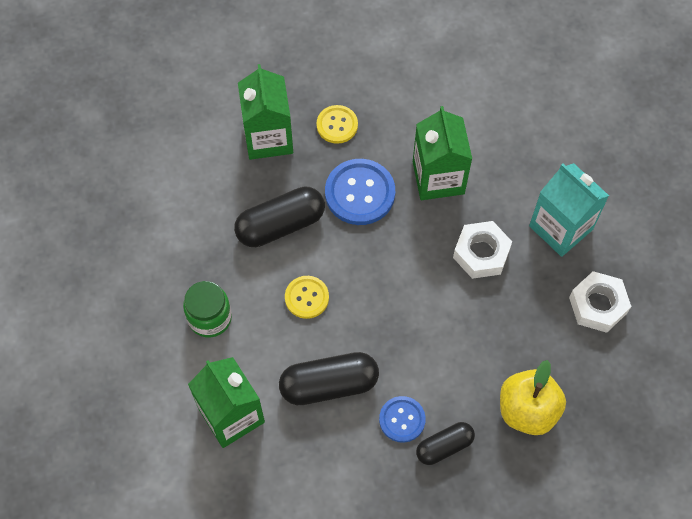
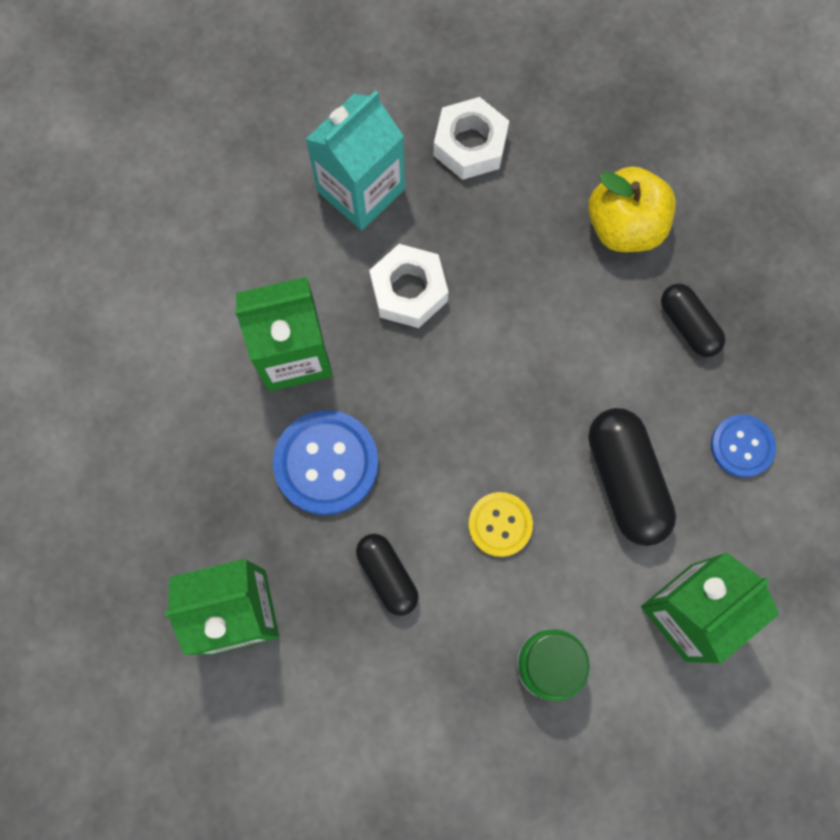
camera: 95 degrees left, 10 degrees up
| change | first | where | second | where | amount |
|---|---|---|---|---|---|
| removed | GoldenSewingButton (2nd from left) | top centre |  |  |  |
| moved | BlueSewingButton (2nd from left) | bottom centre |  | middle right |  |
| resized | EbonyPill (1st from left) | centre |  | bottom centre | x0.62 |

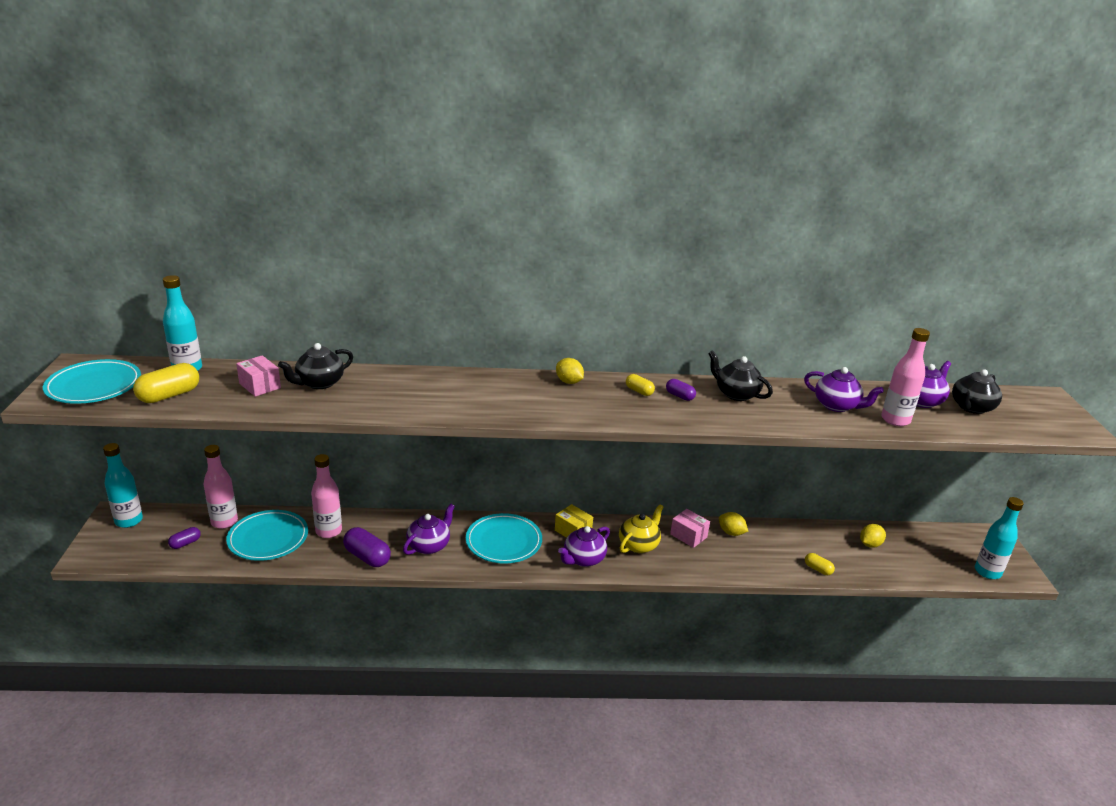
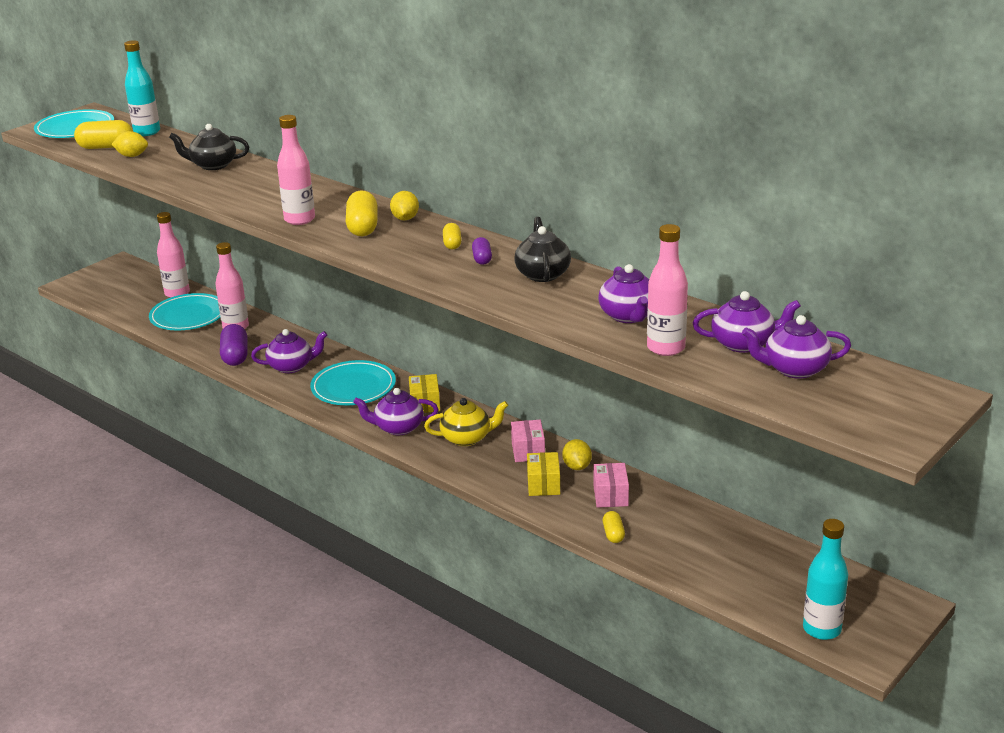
camera: 45 degrees right, 0 degrees up
| change | first | where | second | where | amount |
|---|---|---|---|---|---|
| removed | TurquoiseBottle (1st from left) | middle left |  |  |  |
| removed | VioletPill (1st from left) | bottom left |  |  |  |
| added |  |  | PinkBottle (3rd from left) | top left |  |
| added |  |  | GoldenPill (2nd from left) | top centre |  |
| added |  |  | GoldenPackage (2nd from left) | centre |  |
| moved | PinkPackage (1st from left in the first image) | middle left | PinkPackage (2nd from left) | centre |  |
| moved | GoldenCitrusFruit (3rd from left in the first image) | middle right | GoldenCitrusFruit (1st from left) | top left |  |
| recoloured | EbonyChinaTeapot (3rd from left) | middle right | VioletChinaTeapot (5th from left) | middle right |  |

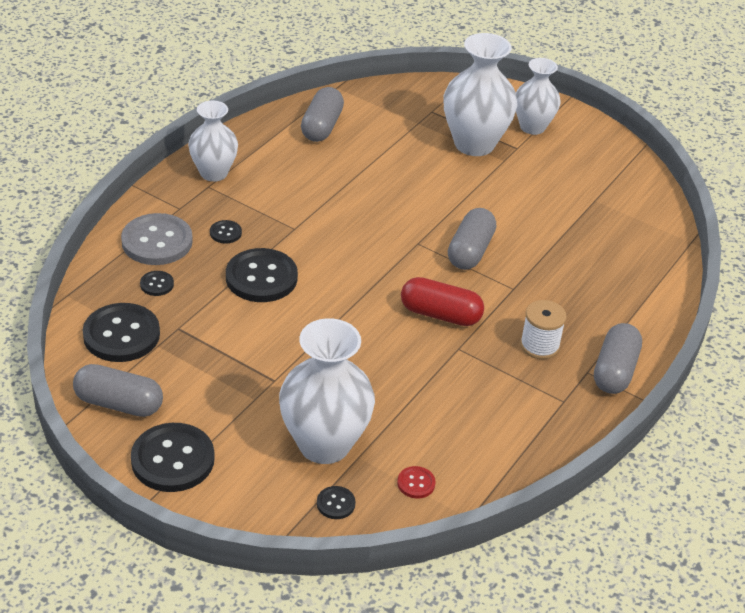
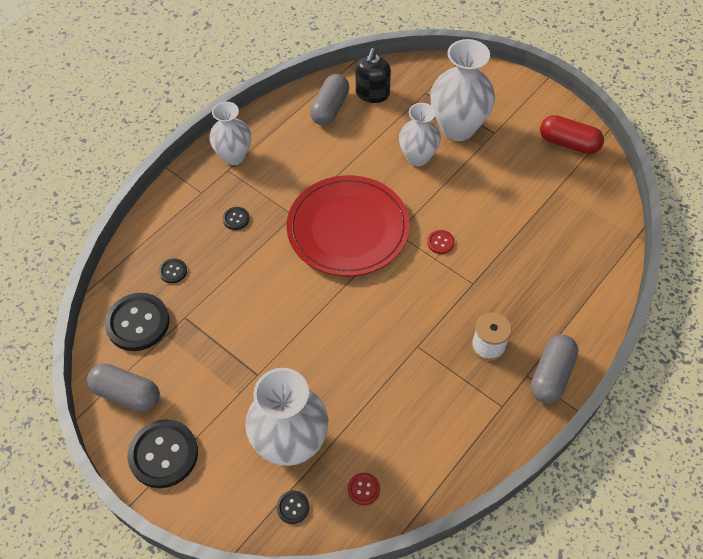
camera: 10 degrees right, 15 degrees up
| change | first | where | second | where | amount |
|---|---|---|---|---|---|
| removed | GreySewingButton | middle left |  |  |  |
| removed | EbonySewingButton (5th from left) | centre |  |  |  |
| added |  |  | RedPlate | centre |  |
| added |  |  | EbonySoapPump | top centre |  |
| moved | RedPill | centre |  | top right |  |
| moved | SnowWhiteTallVase (4th from left in the first image) | top right | SnowWhiteTallVase (3rd from left) | top centre |  |
| replaced | GreyPill (3rd from left) | centre | RedSewingButton (2nd from left) | centre |  |

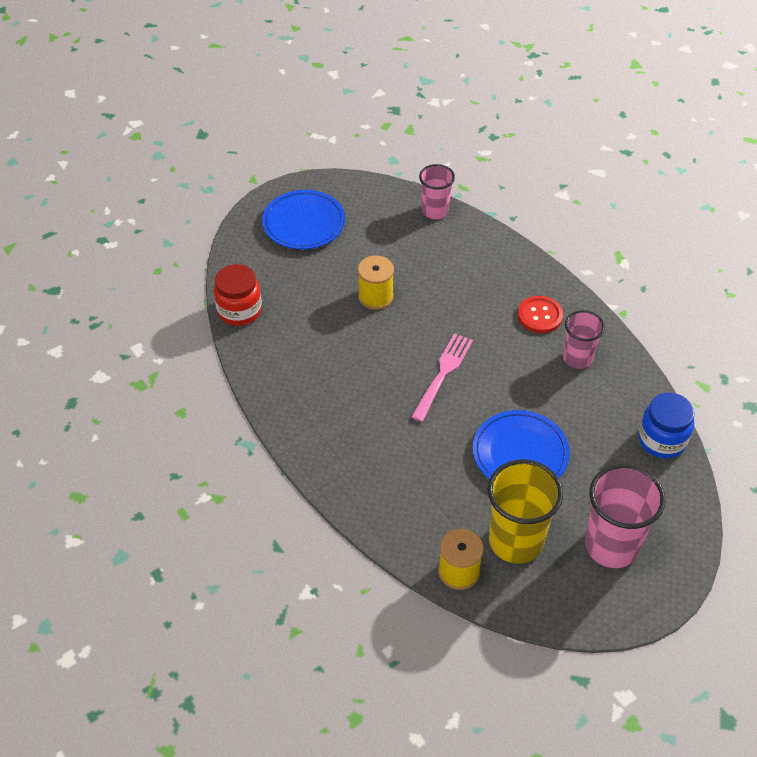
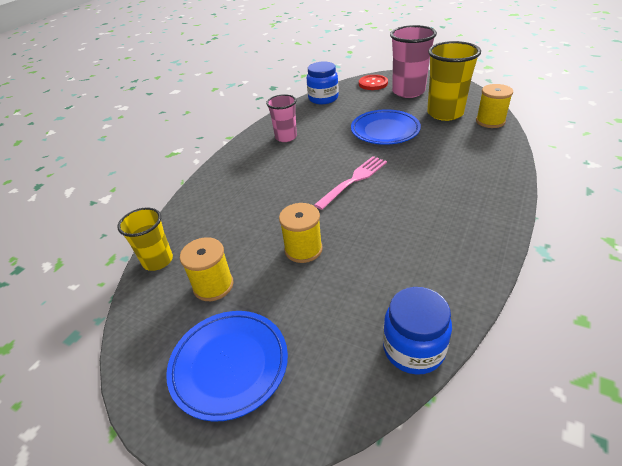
camera: 115 degrees left, 10 degrees down
| change | first | where | second | where | amount |
|---|---|---|---|---|---|
| added |  |  | GoldenSpool (1st from left) | middle left |  |
| moved | RedSewingButton | middle right |  | top centre |  |
| recoloured | RedPreserveJar | middle left | BluePreserveJar (2nd from left) | bottom right |  |
| recoloured | PinkBeaker (1st from left) | top centre | GoldenBeaker (1st from left) | middle left |  |
| turned | PinkTableFork | centre |  | centre | 135 degrees clockwise |

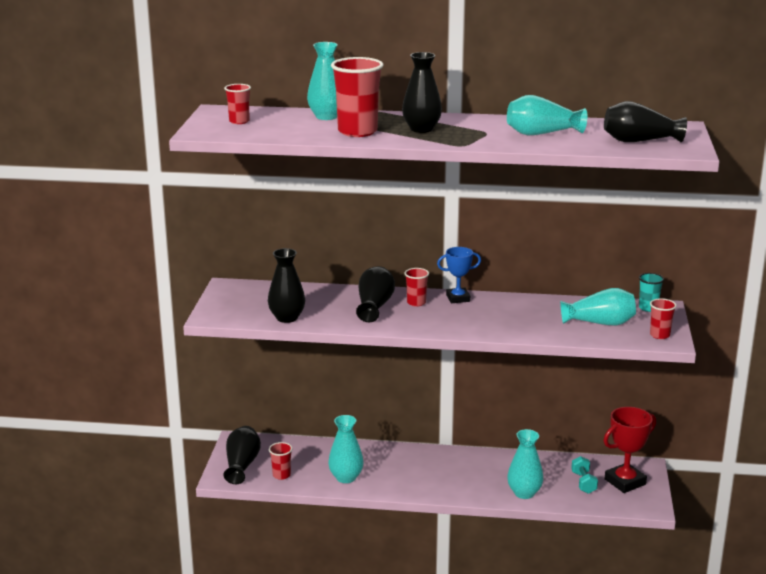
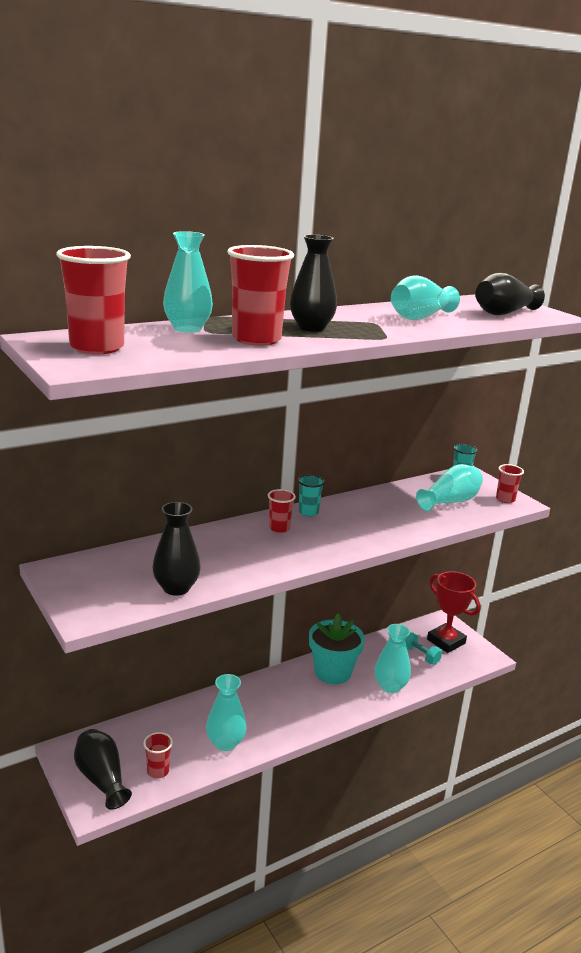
camera: 40 degrees left, 0 degrees up
| change | first | where | second | where | amount |
|---|---|---|---|---|---|
| removed | EbonyTallVase (3rd from left) | centre |  |  |  |
| added |  |  | TurquoisePottedPlant | bottom centre |  |
| replaced | BlueAwardCup | centre | TurquoiseBeaker (1st from left) | centre |  |
| turned | RedAwardCup | bottom right |  | middle right | 60 degrees counterclockwise |
| resized | RedBeaker (1st from left) | top left |  | top left | x1.92 |

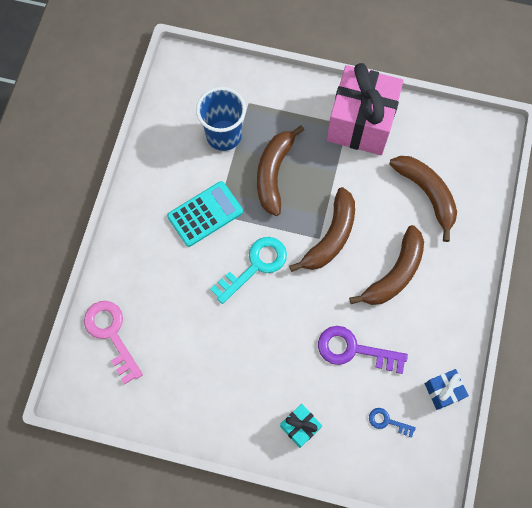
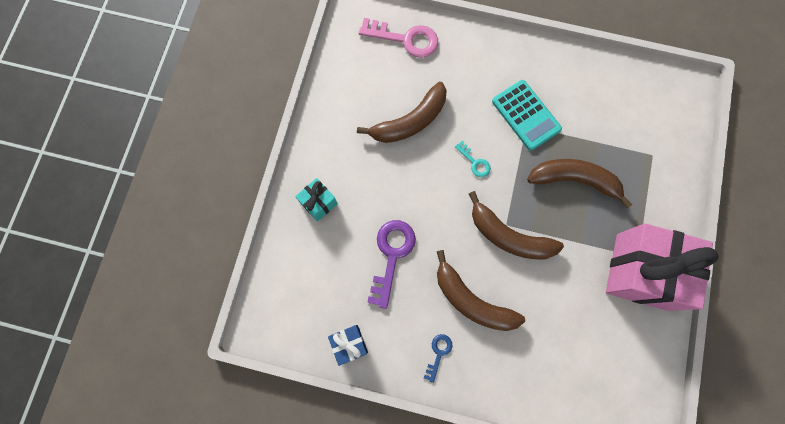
camera: 90 degrees right, 5 degrees up
| change | first | where | second | where | amount |
|---|---|---|---|---|---|
| removed | BlueBeaker | top centre |  |  |  |
| moved | BlueDoorKey | bottom right |  | bottom centre |  |
| moved | RussetToyBanana (4th from left in the first image) | middle right | RussetToyBanana (1st from left) | top centre |  |
| turned | PinkDoorKey | bottom left |  | top centre | 45 degrees clockwise |
| resized | TurquoiseDoorKey | centre |  | centre | x0.51 |

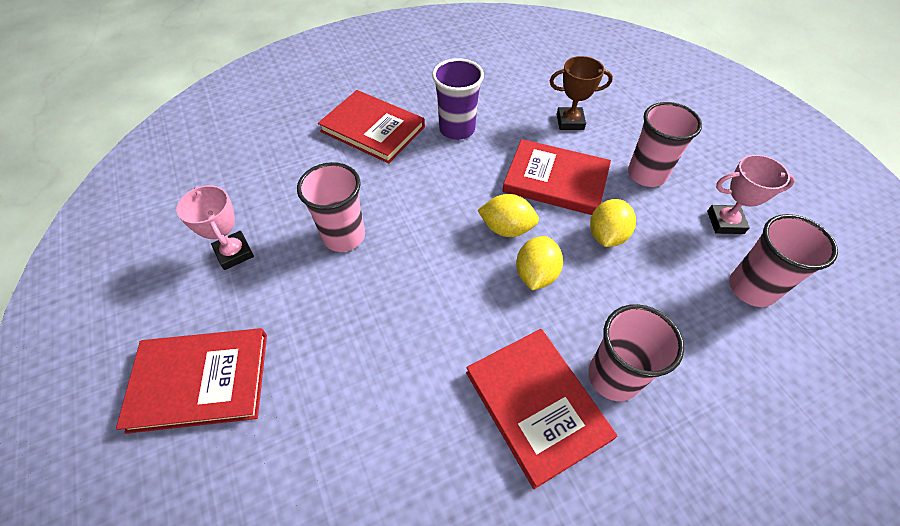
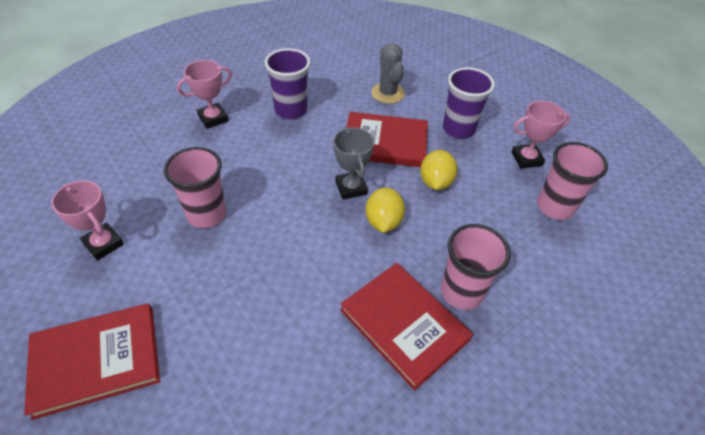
camera: 15 degrees left, 5 degrees down
| change | first | where | second | where | amount |
|---|---|---|---|---|---|
| replaced | RedHardback (2nd from left) | top centre | PinkAwardCup (2nd from left) | top left |  |
| replaced | GoldenCitrusFruit (1st from left) | centre | GreyAwardCup | centre |  |
| replaced | RussetAwardCup | top centre | GreySaguaroCactus | top centre |  |
| recoloured | PinkBeaker (3rd from left) | top right | VioletBeaker (2nd from left) | top centre |  |

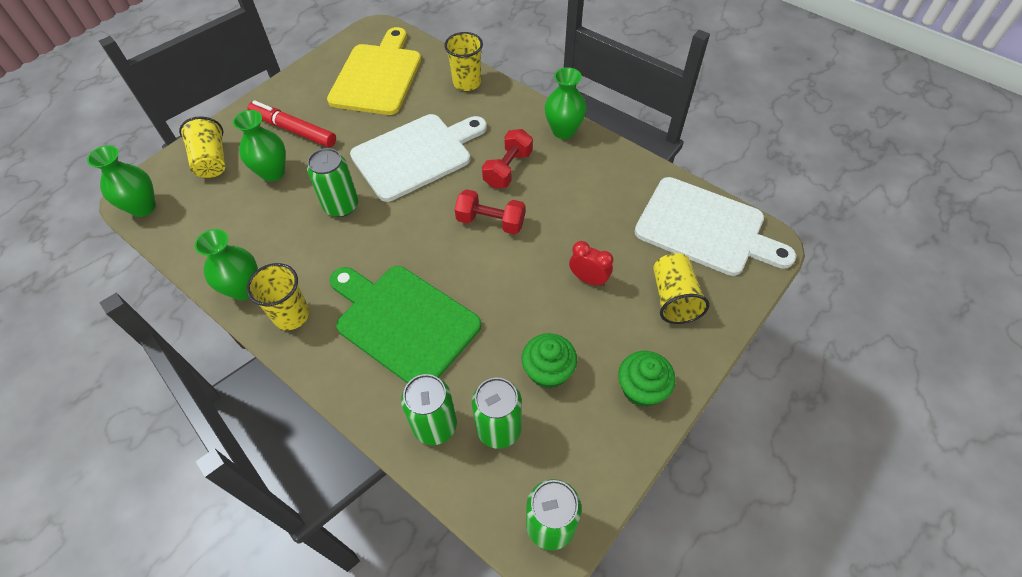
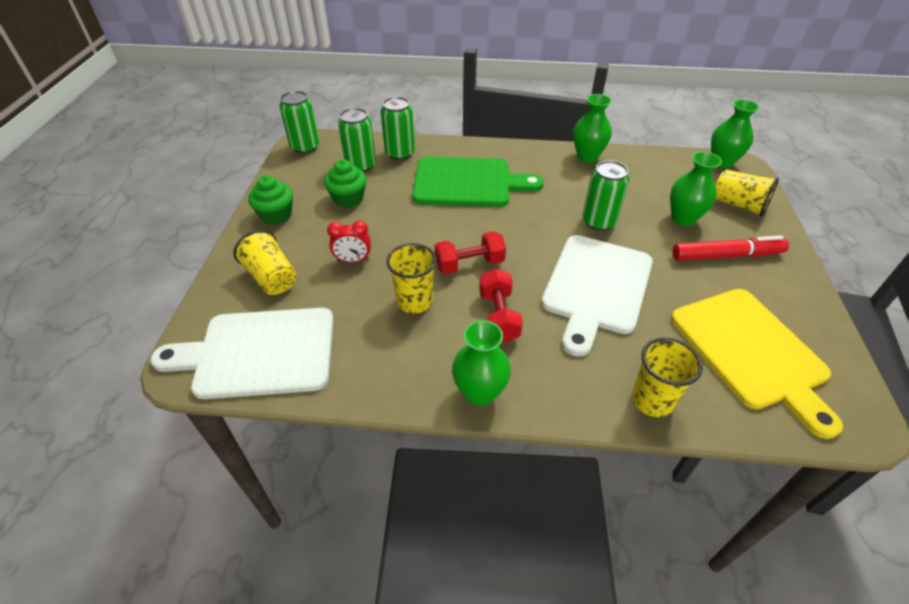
camera: 145 degrees right, 10 degrees down
| change | first | where | second | where | amount |
|---|---|---|---|---|---|
| moved | GoldenBeaker (2nd from left) | middle left |  | centre |  |

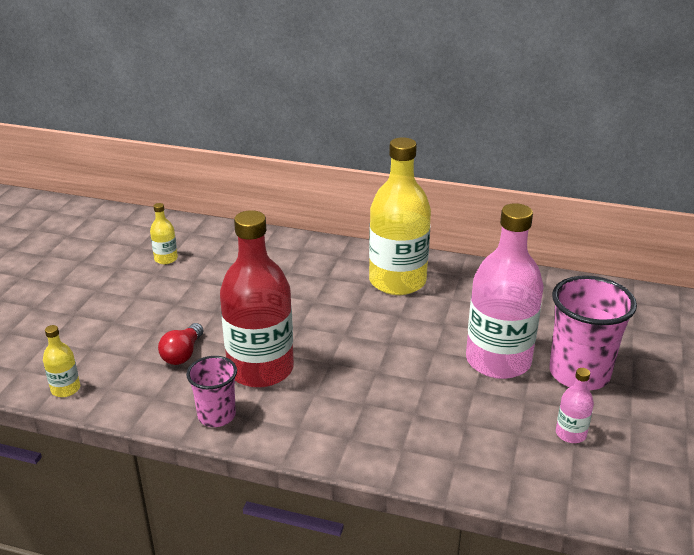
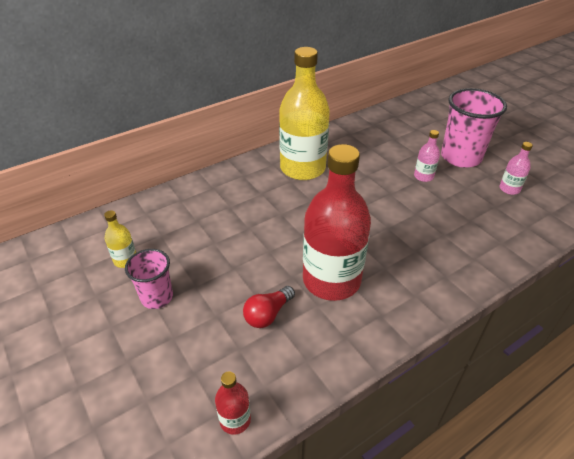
camera: 50 degrees left, 10 degrees up
| change | first | where | second | where | amount |
|---|---|---|---|---|---|
| moved | PinkBeaker (1st from left) | bottom left |  | middle left |  |
| recoloured | GoldenBottle (1st from left) | middle left | RedBottle (1st from left) | bottom centre |  |
| turned | RedLightBulb | middle left |  | bottom centre | 75 degrees clockwise |
| resized | PinkBottle (1st from left) | middle right |  | middle right | x0.42 |

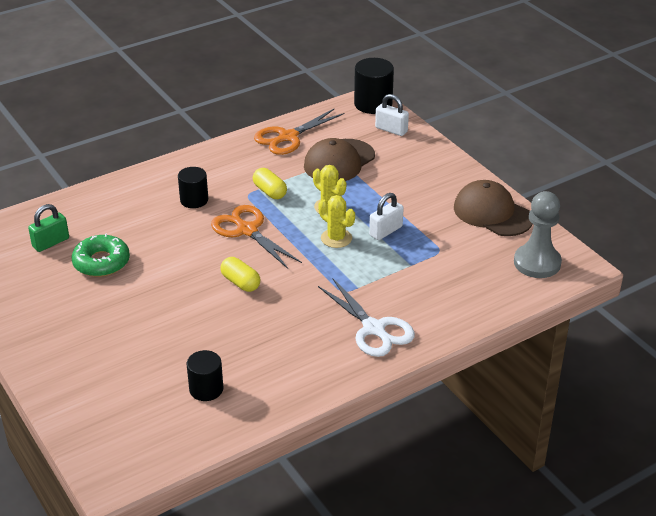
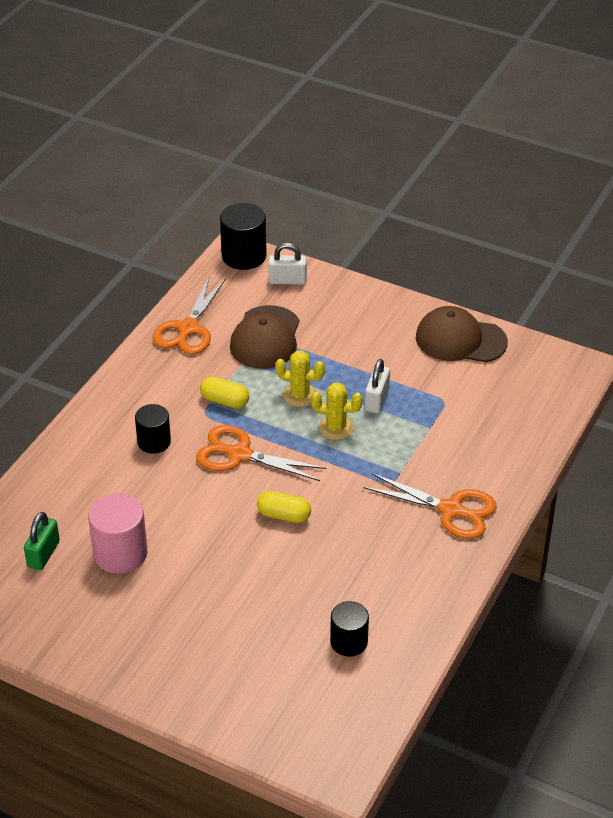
camera: 30 degrees left, 5 degrees up
| change | first | where | second | where | amount |
|---|---|---|---|---|---|
| removed | GreyPawn | middle right |  |  |  |
| replaced | EmeraldDoughnut | middle left | PinkCylinder | middle left |  |
| recoloured | SnowWhitePairOfScissors | centre | OrangeColouredPairOfScissors (3rd from left) | middle right |  |

